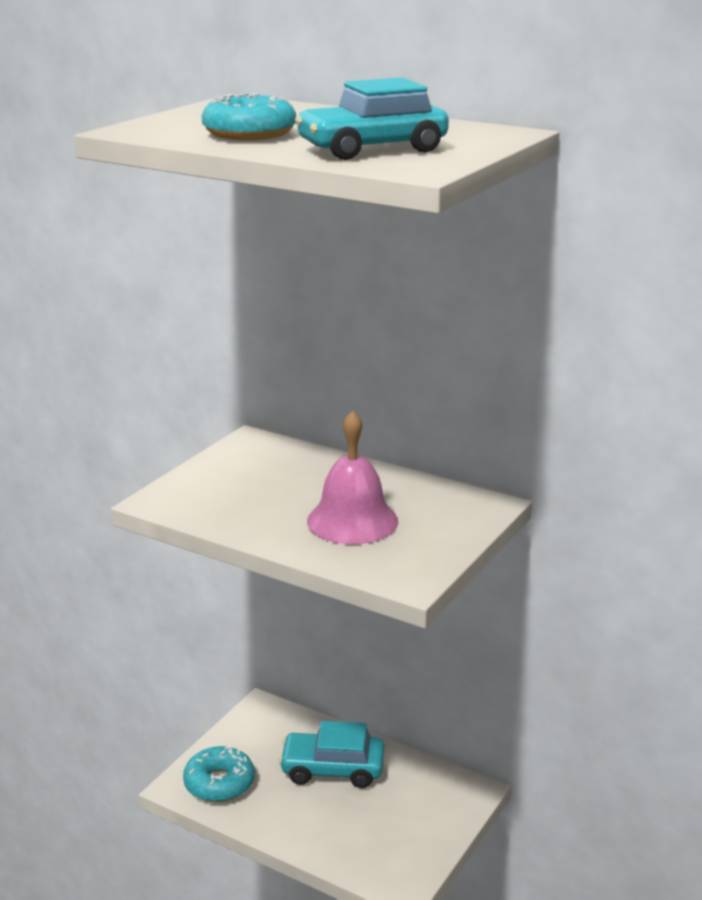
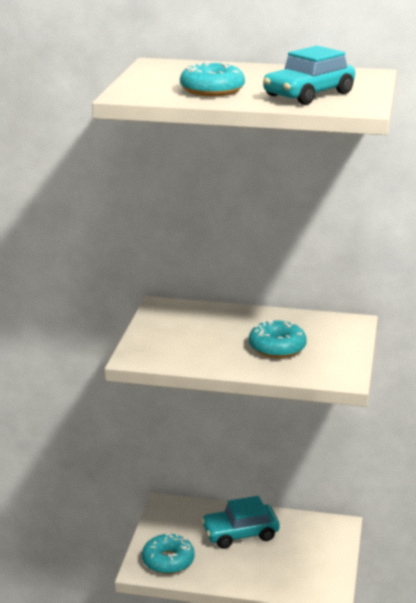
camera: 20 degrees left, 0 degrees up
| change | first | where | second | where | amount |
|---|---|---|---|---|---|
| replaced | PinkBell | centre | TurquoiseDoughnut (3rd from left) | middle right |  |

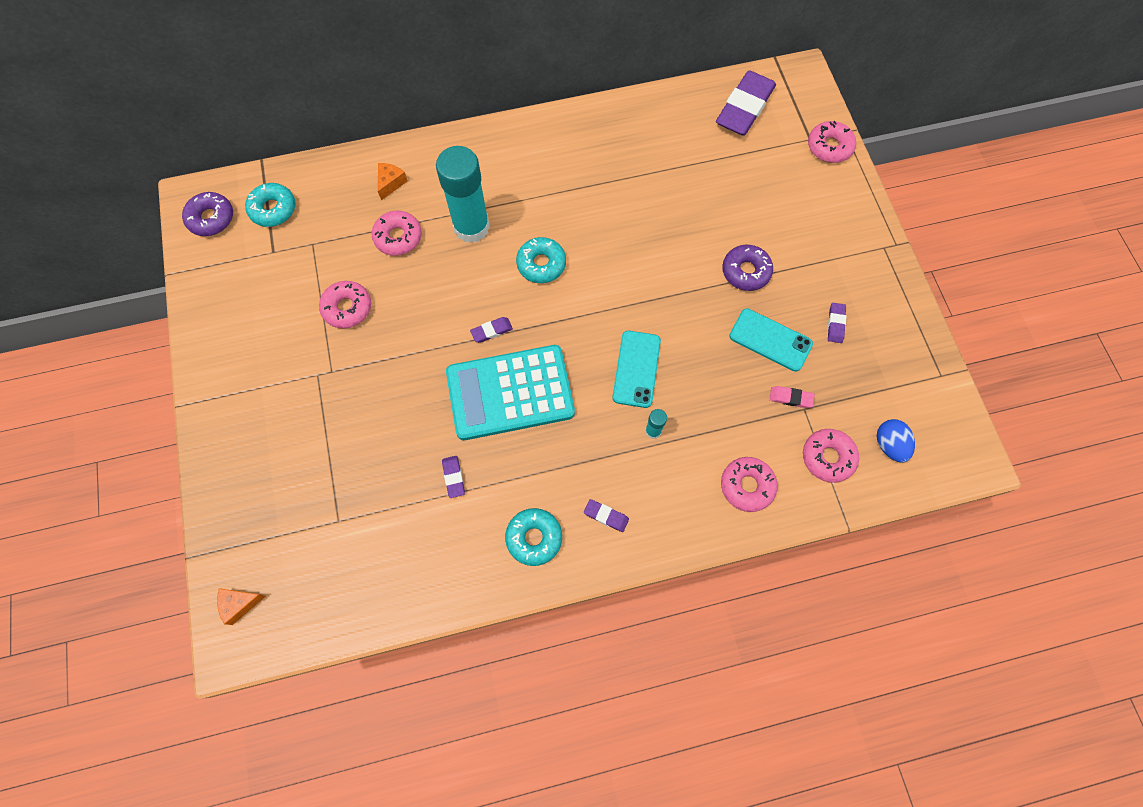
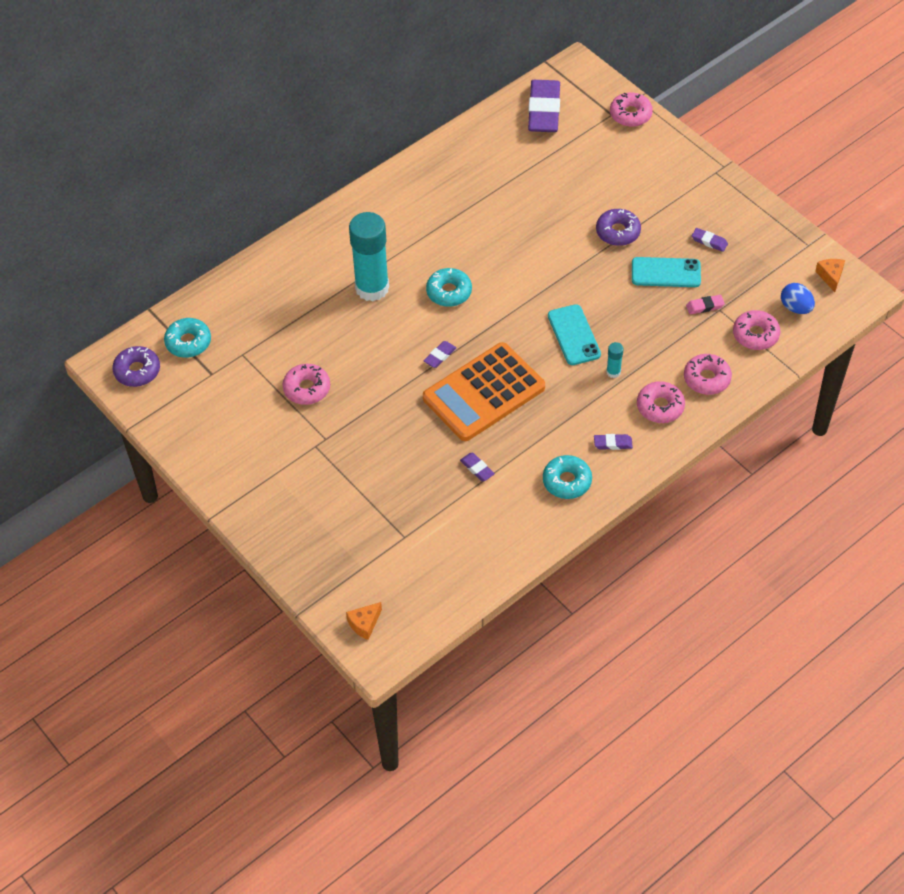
camera: 25 degrees left, 15 degrees down
| change | first | where | second | where | amount |
|---|---|---|---|---|---|
| moved | PinkDoughnut (2nd from left in the first image) | top centre | PinkDoughnut (3rd from left) | middle right |  |
| moved | OrangeColouredCheeseWedge (2nd from left) | top centre |  | top right |  |
| recoloured | TurquoiseCalculator | centre | OrangeColouredCalculator | centre |  |
| turned | VioletGumEraser (5th from left) | middle right |  | top right | 45 degrees counterclockwise |

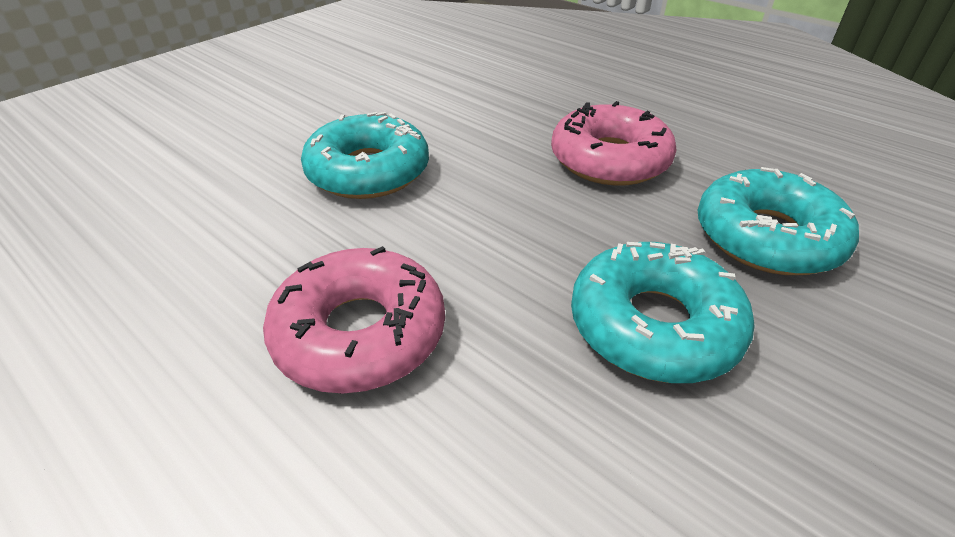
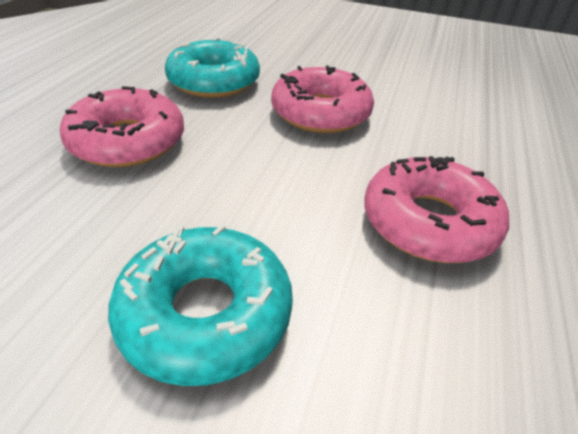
camera: 115 degrees left, 0 degrees up
| change | first | where | second | where | amount |
|---|---|---|---|---|---|
| recoloured | TurquoiseDoughnut (2nd from left) | middle right | PinkDoughnut (2nd from left) | top centre |  |

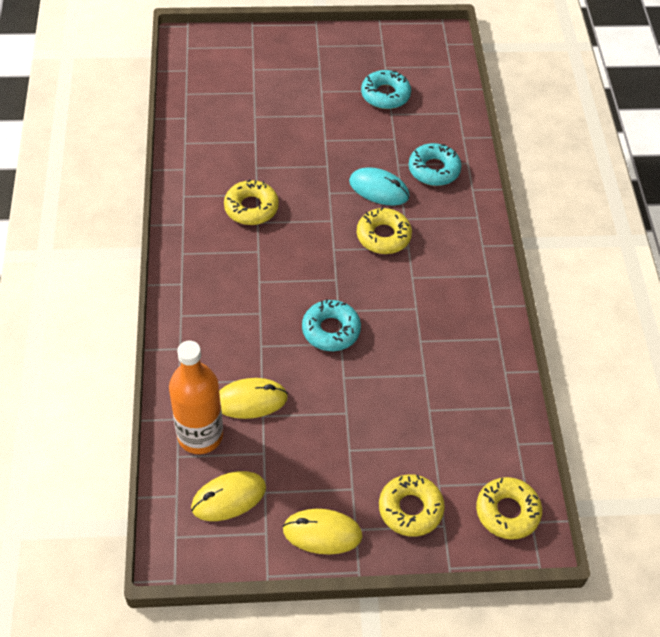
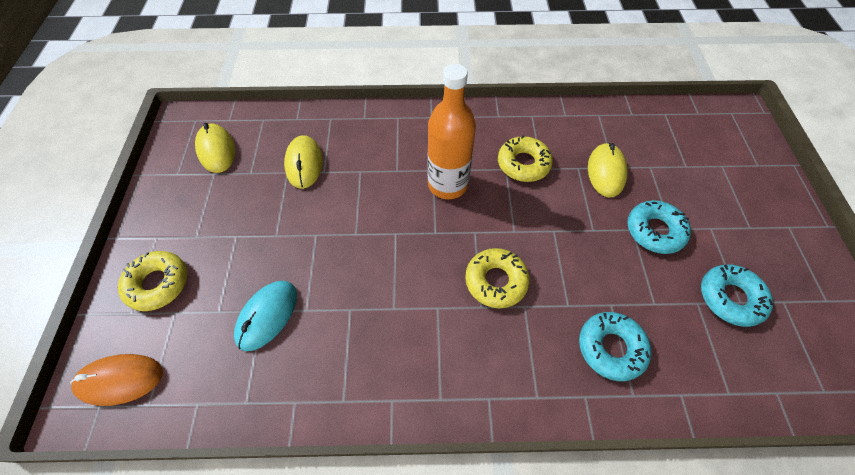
camera: 95 degrees right, 5 degrees up
| change | first | where | second | where | amount |
|---|---|---|---|---|---|
| moved | OrangeColouredBottle | middle left |  | top centre |  |
| moved | GoldenMouse (3rd from left) | bottom centre |  | middle right |  |
| moved | TurquoiseDoughnut (1st from left in the first image) | centre | TurquoiseDoughnut (2nd from left) | middle right |  |
| moved | TurquoiseMouse | top centre |  | middle left |  |
| replaced | GoldenDoughnut (4th from left) | bottom right | OrangeColouredMouse | bottom left |  |

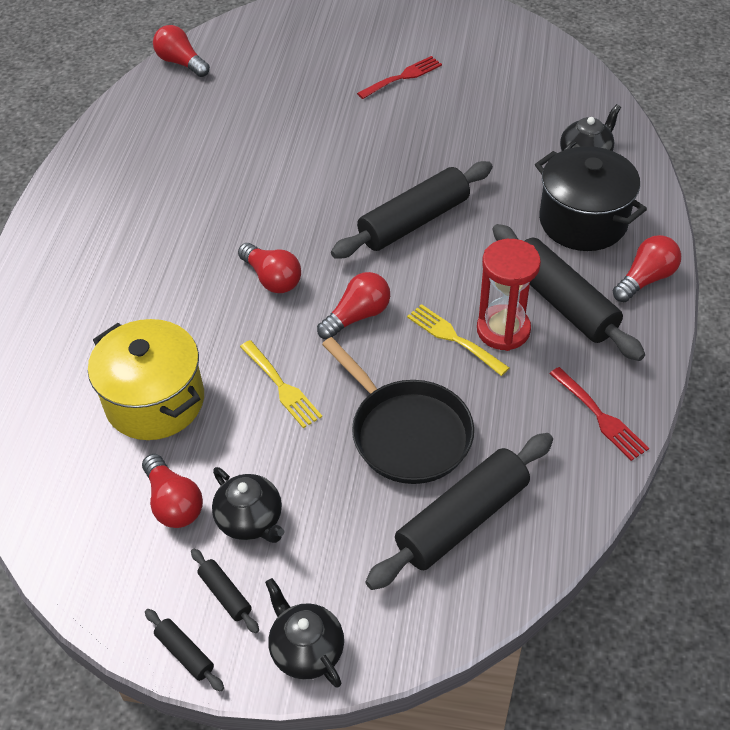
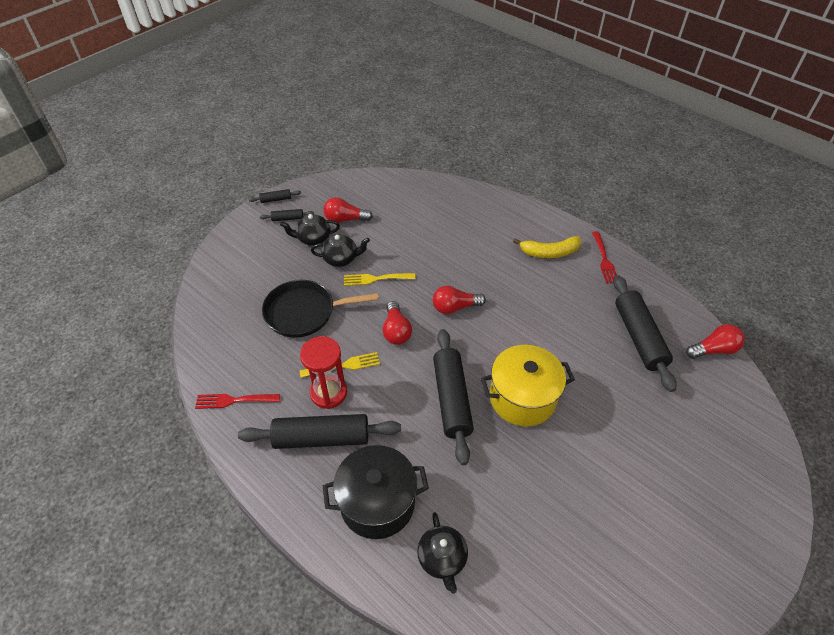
camera: 120 degrees right, 0 degrees up
| change | first | where | second | where | amount |
|---|---|---|---|---|---|
| removed | RedLightBulb (5th from left) | middle right |  |  |  |
| added |  |  | GoldenToyBanana | centre |  |
| moved | GoldenPot | middle left |  | centre |  |
| moved | EbonyChinaTeapot (2nd from left) | bottom centre |  | centre |  |
| moved | RedTableFork (1st from left in the first image) | top centre | RedTableFork (2nd from left) | middle right |  |
| moved | EbonyPastryRoller (4th from left in the first image) | bottom centre | EbonyPastryRoller (5th from left) | middle right |  |

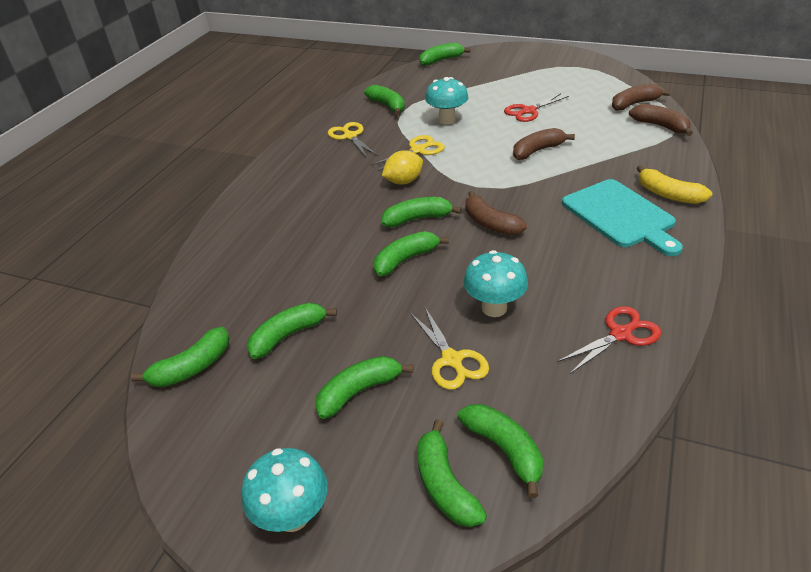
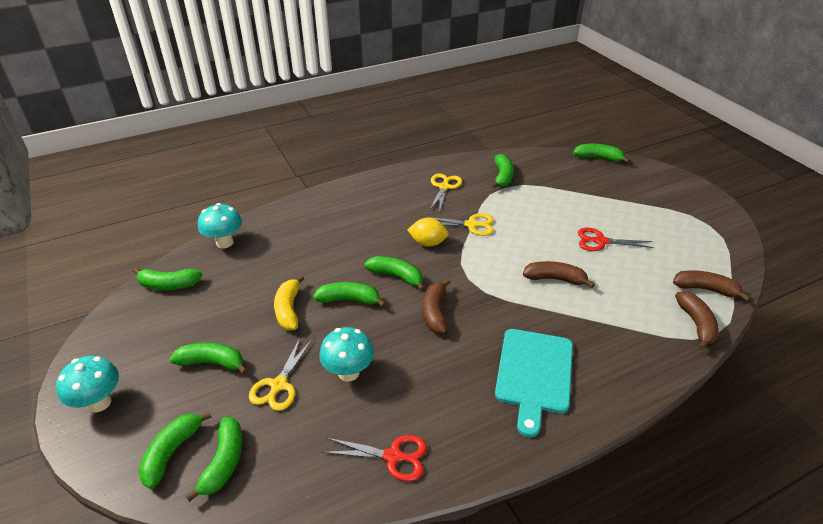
camera: 40 degrees right, 0 degrees up
| change | first | where | second | where | amount |
|---|---|---|---|---|---|
| removed | EmeraldToyBanana (2nd from left) | centre |  |  |  |
| moved | TurquoiseToadstool (2nd from left) | top centre |  | middle left |  |
| moved | GoldenToyBanana | top right |  | centre |  |

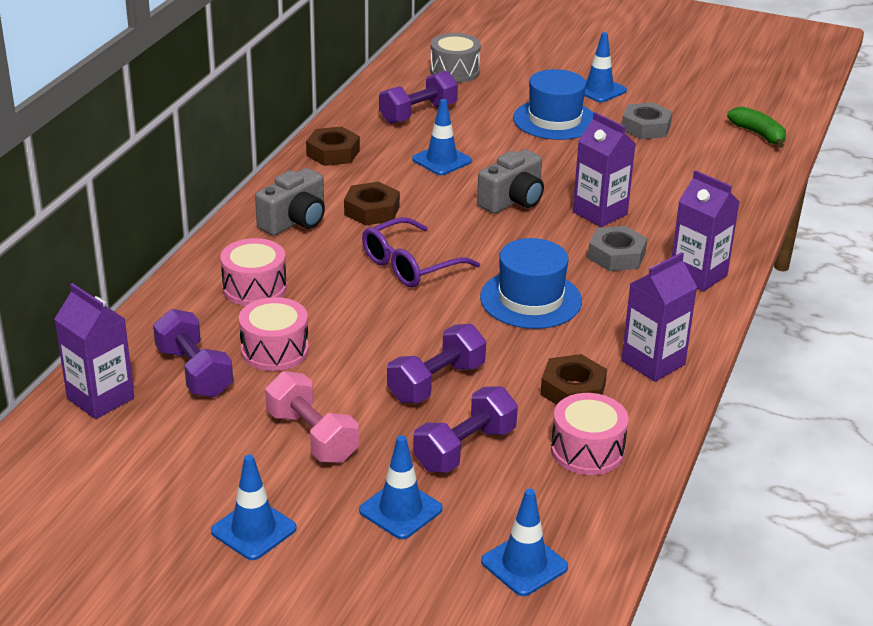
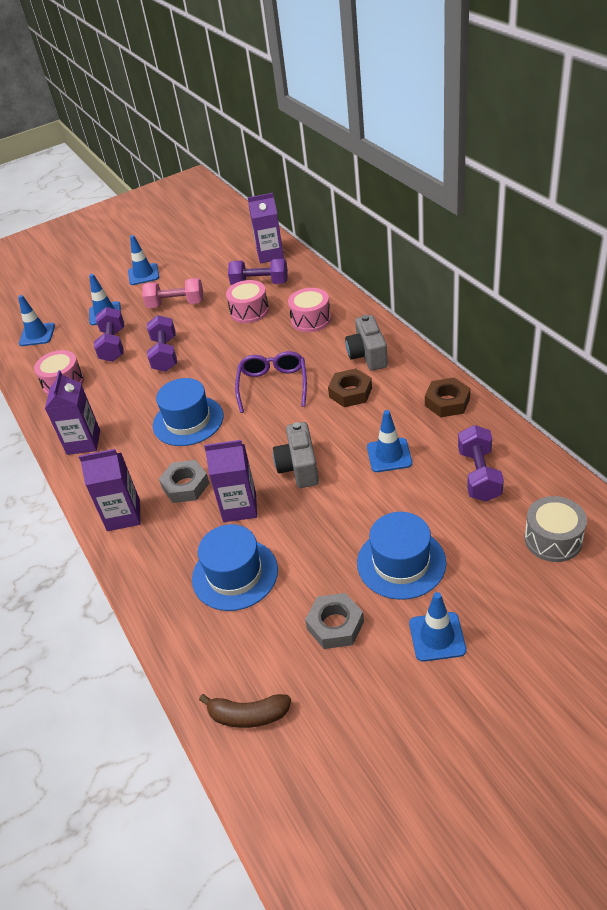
camera: 135 degrees right, 10 degrees up
| change | first | where | second | where | amount |
|---|---|---|---|---|---|
| removed | RussetHexagonNut (3rd from left) | centre |  |  |  |
| added |  |  | BlueTopHat (2nd from left) | centre |  |
| recoloured | EmeraldToyBanana | top right | RussetToyBanana | bottom centre |  |

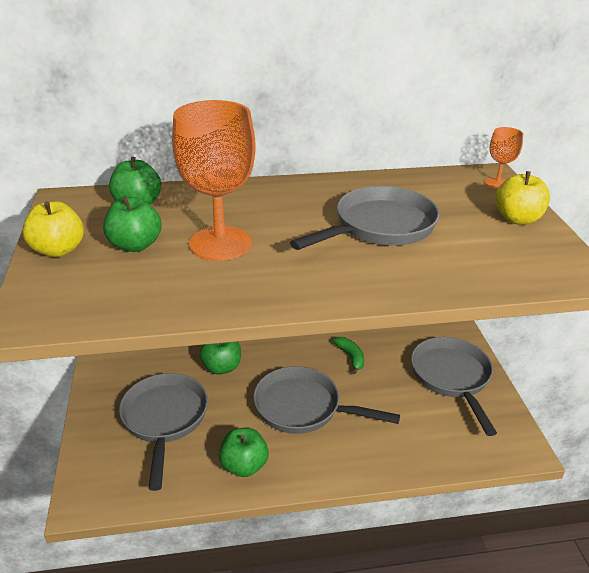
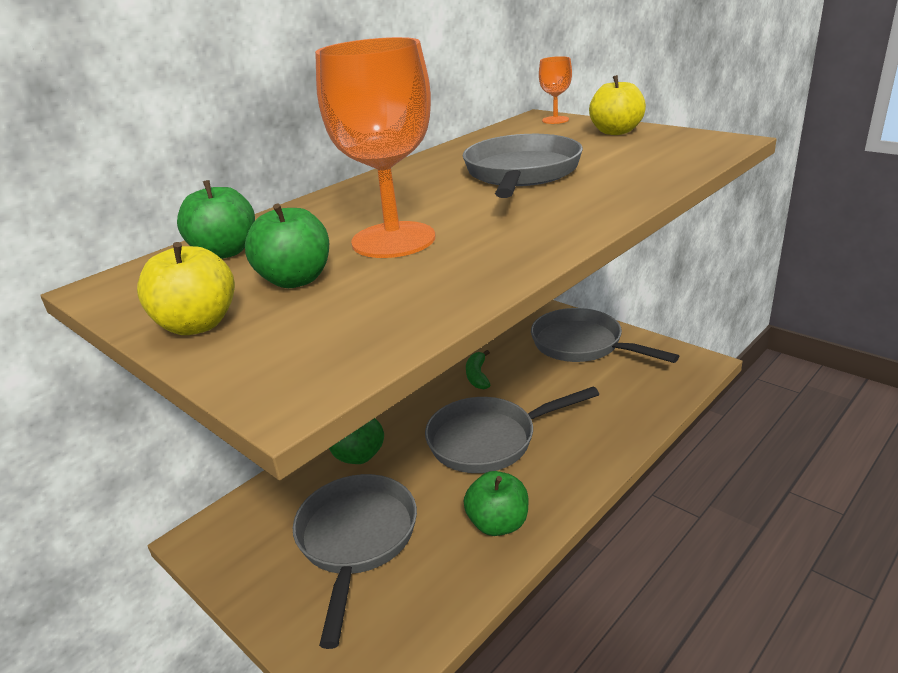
camera: 35 degrees left, 5 degrees down
| change | first | where | second | where | amount |
|---|---|---|---|---|---|
| turned | GreyPan (1st from left) | bottom left |  | bottom centre | 45 degrees clockwise |
| turned | EmeraldToyBanana | centre |  | centre | 120 degrees counterclockwise |

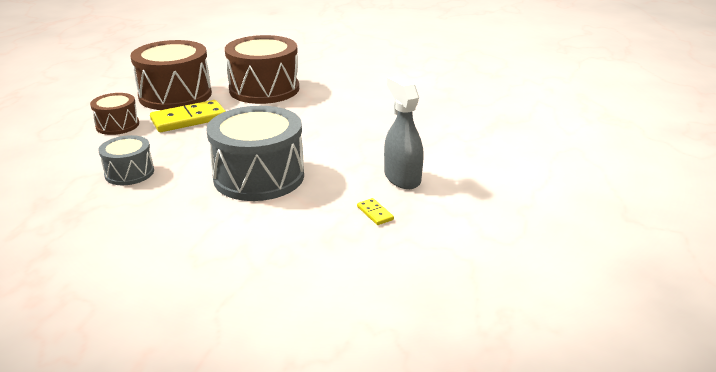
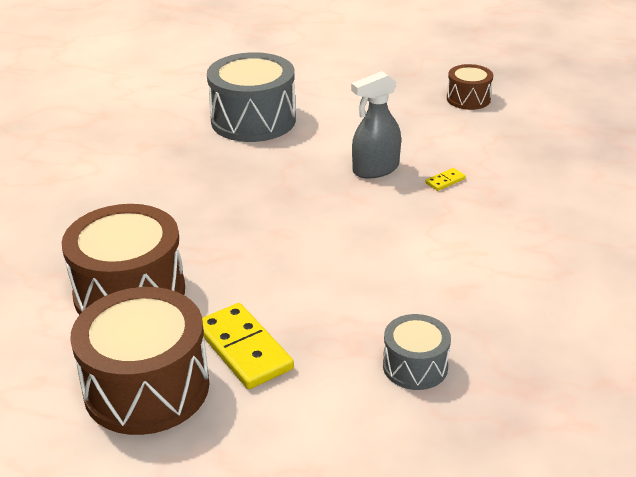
camera: 95 degrees left, 5 degrees up
| change | first | where | second | where | amount |
|---|---|---|---|---|---|
| moved | RussetToyDrum (1st from left in the first image) | top left | RussetToyDrum (3rd from left) | top right |  |
| moved | GreyToyDrum (2nd from left in the first image) | centre | GreyToyDrum (1st from left) | top centre |  |

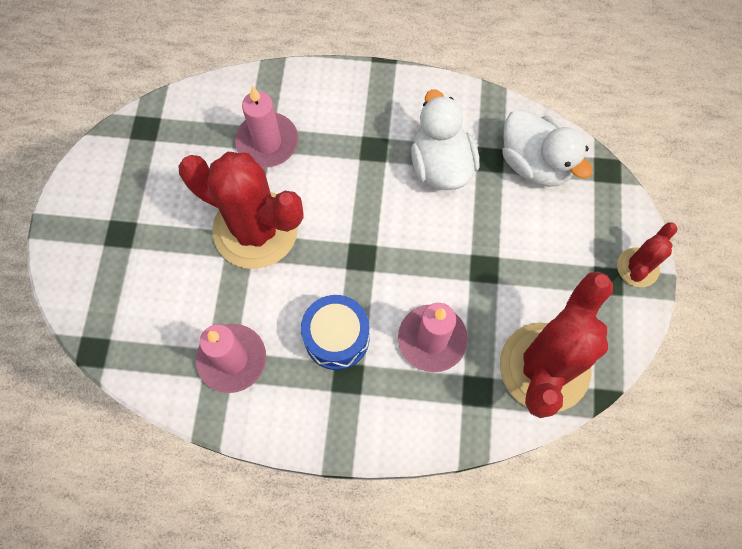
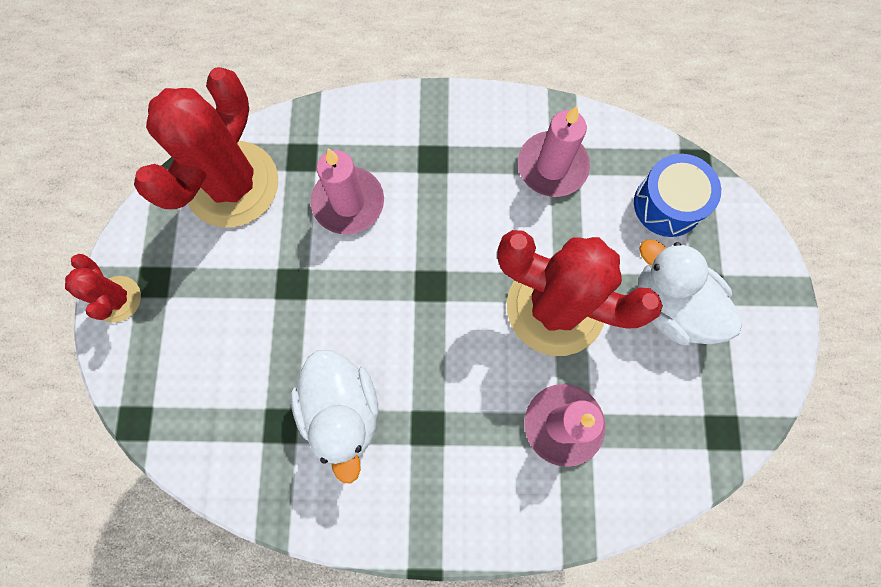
camera: 175 degrees right, 5 degrees up
| change | first | where | second | where | amount |
|---|---|---|---|---|---|
| moved | BlueToyDrum | centre |  | top right |  |
| moved | SnowWhiteDuck (2nd from left) | top right |  | middle right |  |
| turned | RedSaguaroCactus (3rd from left in the first image) | middle right | RedSaguaroCactus (1st from left) | middle left | 60 degrees counterclockwise |

